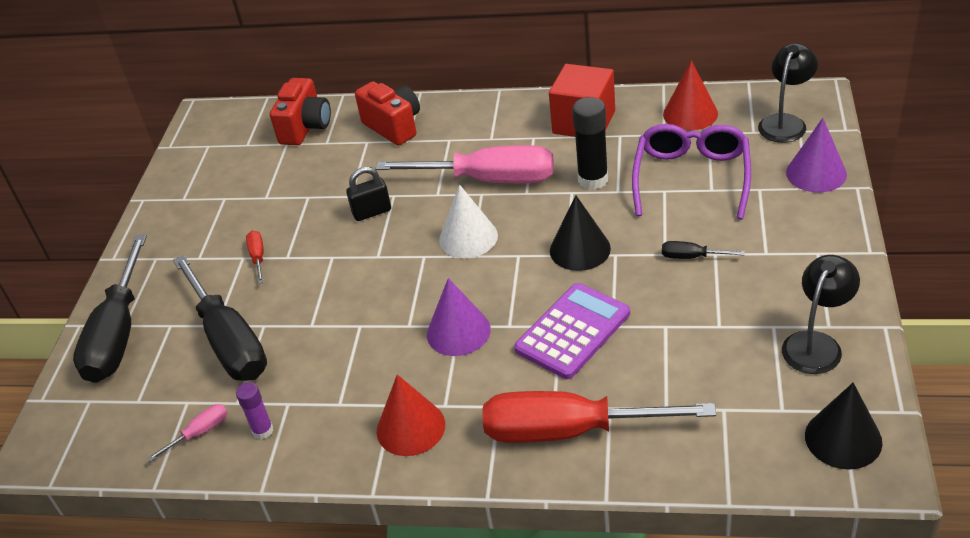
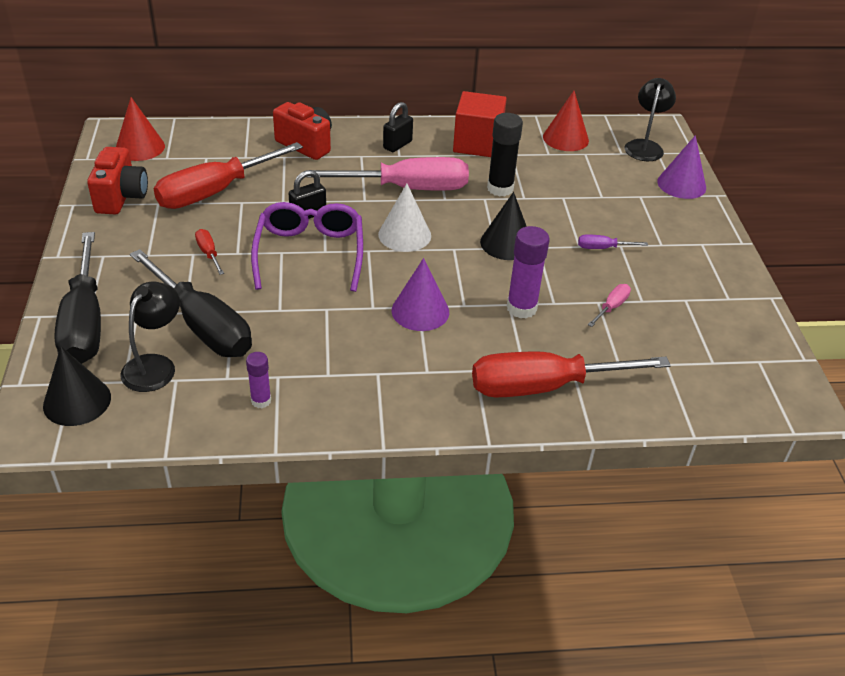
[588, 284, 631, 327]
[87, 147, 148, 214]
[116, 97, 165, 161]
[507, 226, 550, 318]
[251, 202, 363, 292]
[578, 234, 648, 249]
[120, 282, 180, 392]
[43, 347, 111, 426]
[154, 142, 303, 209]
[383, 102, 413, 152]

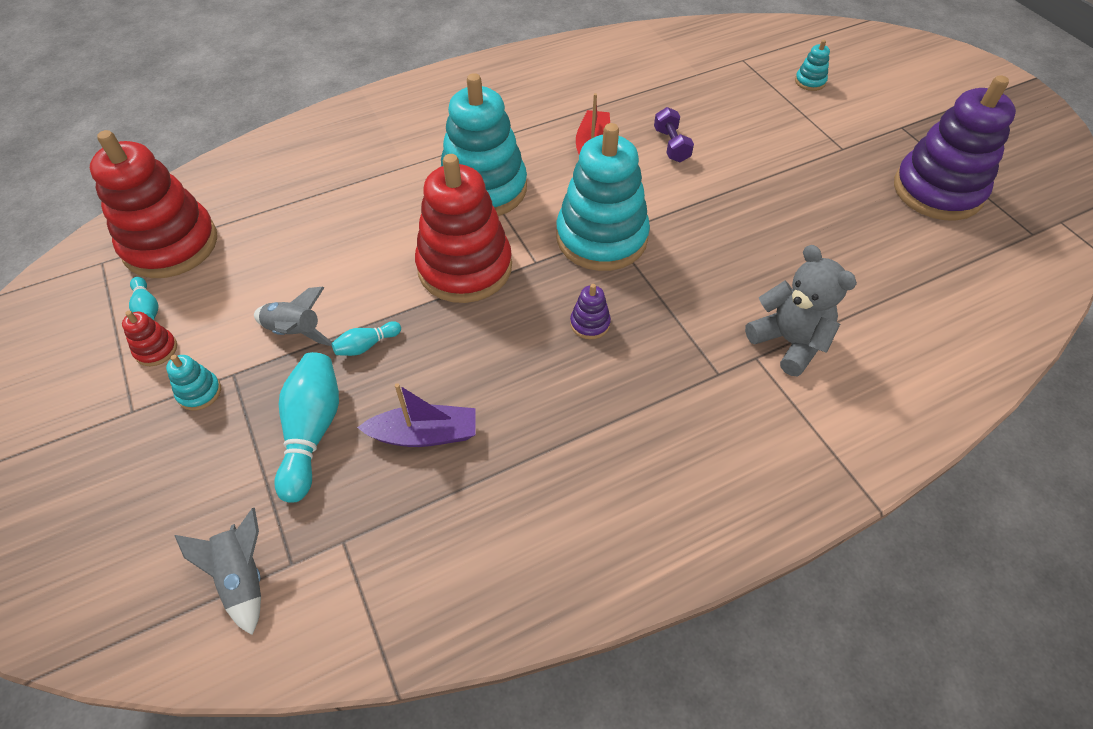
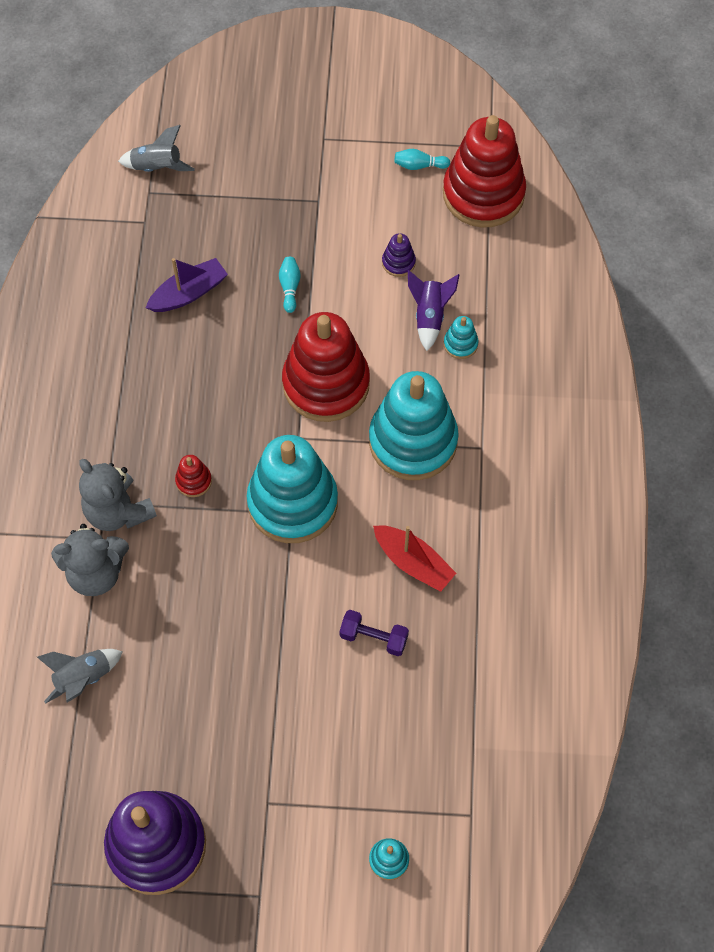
[175, 455, 212, 497]
[444, 316, 479, 359]
[37, 649, 123, 704]
[274, 352, 339, 503] (first image)
[146, 258, 228, 312]
[382, 233, 416, 277]
[79, 459, 157, 531]
[408, 270, 459, 351]

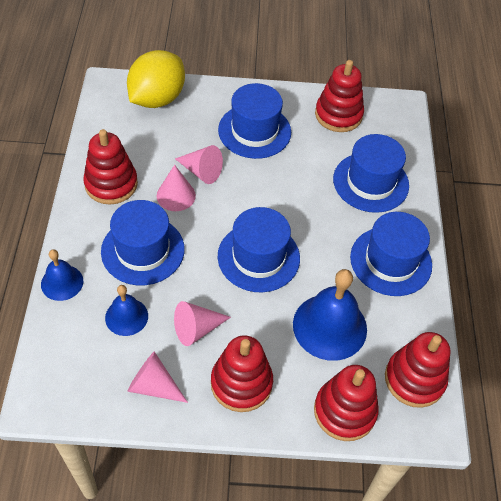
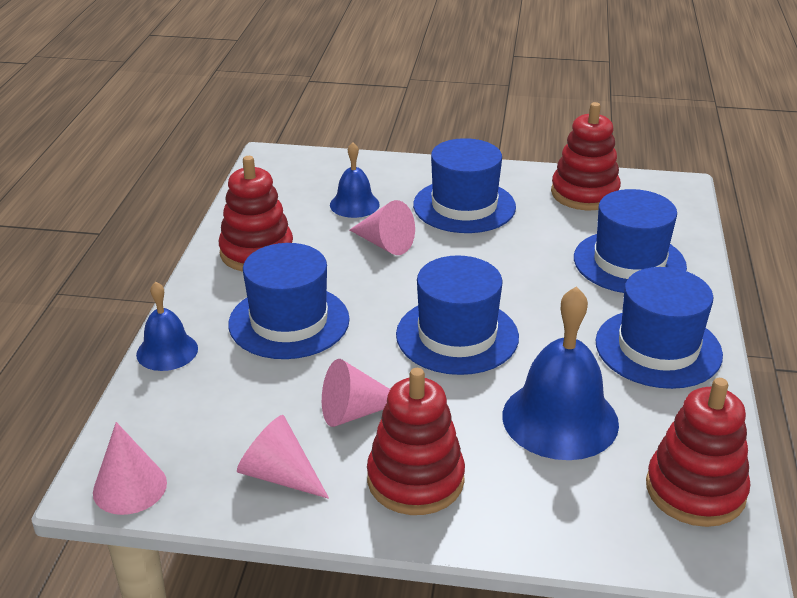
[330, 143, 380, 218]
[127, 50, 185, 108] (first image)
[93, 422, 167, 515]
[314, 365, 379, 441] (first image)

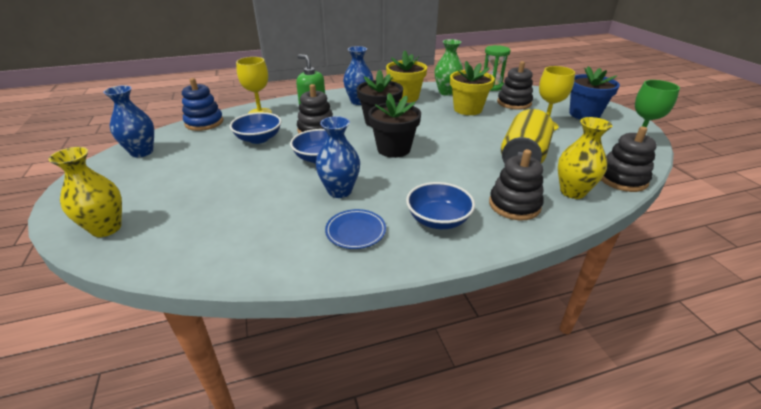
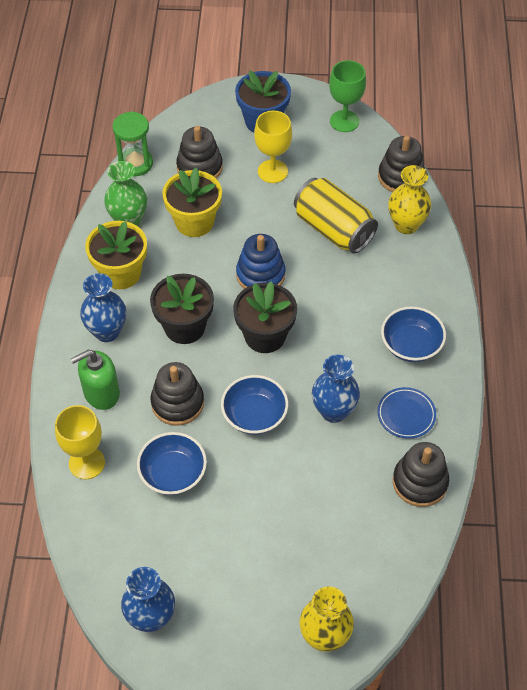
[236, 234, 285, 289]
[393, 442, 449, 507]

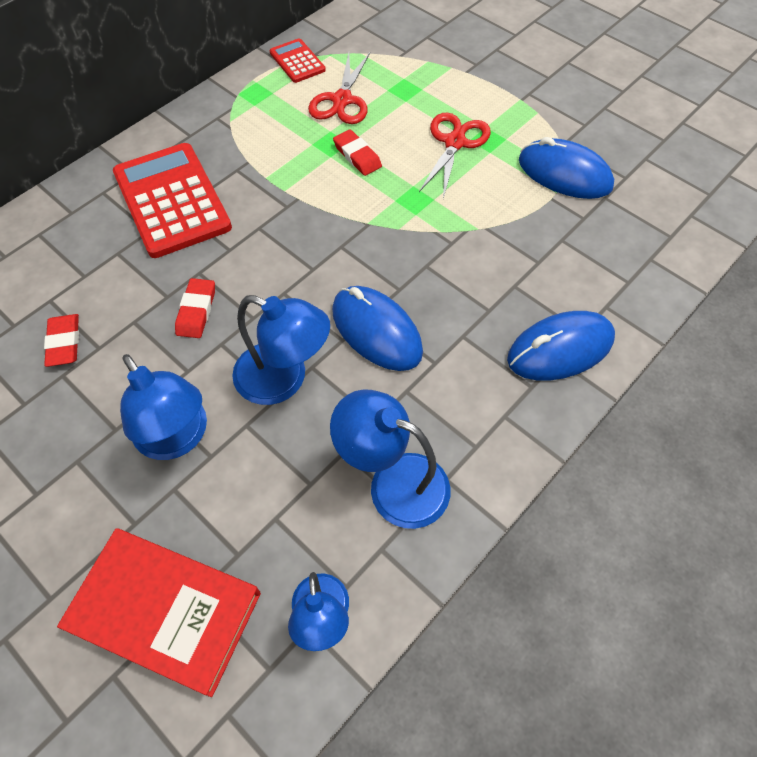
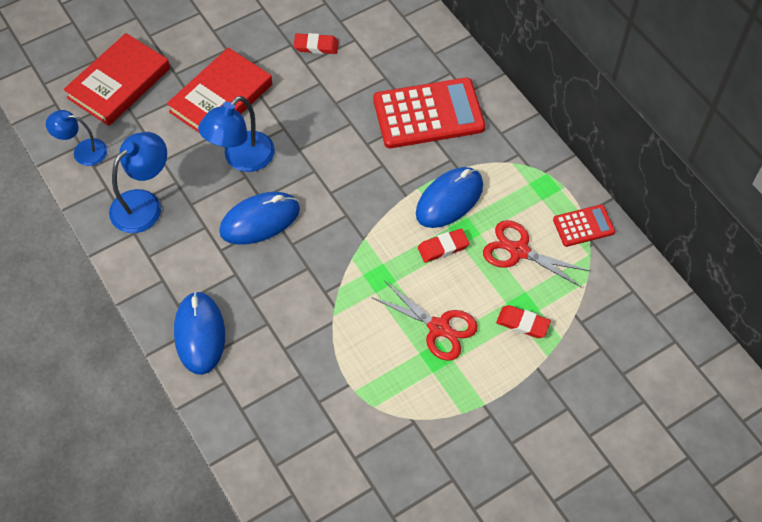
[167, 47, 272, 133]
[496, 305, 551, 338]
[416, 167, 483, 228]

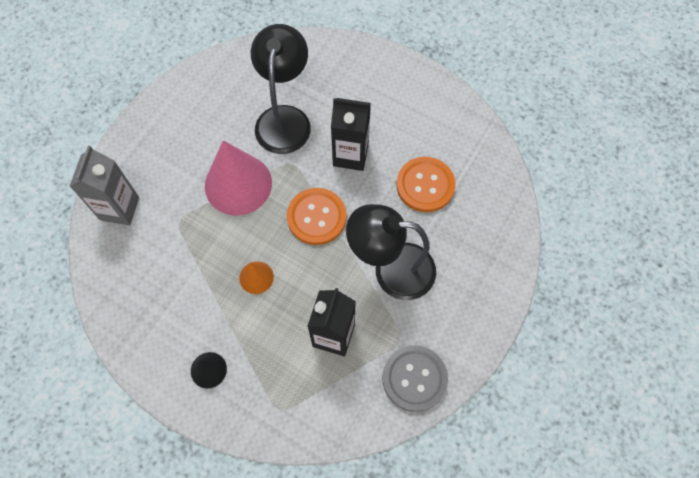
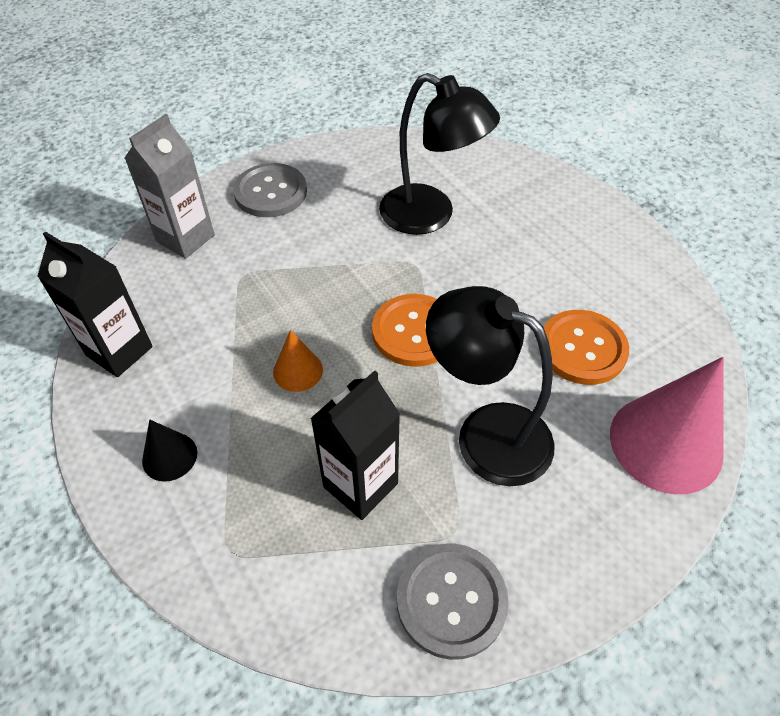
[610, 357, 724, 494]
[379, 73, 500, 235]
[37, 231, 153, 377]
[233, 163, 307, 217]

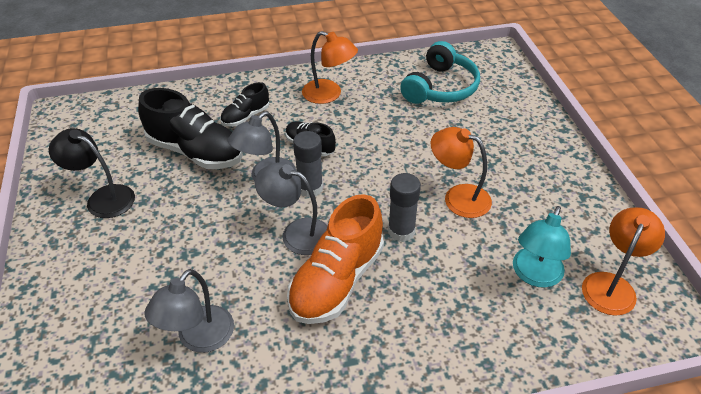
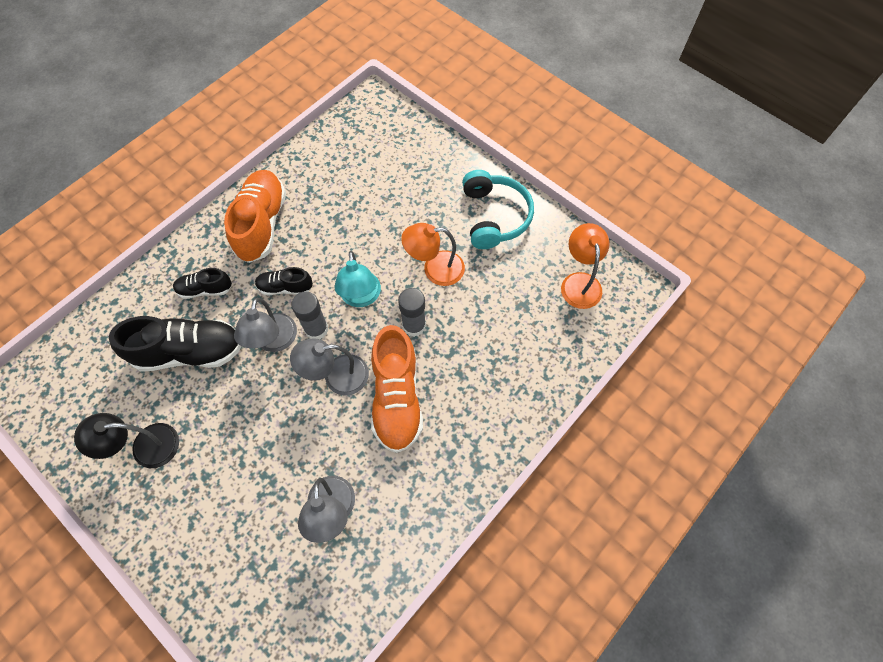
[173, 268, 232, 299]
[224, 170, 286, 263]
[462, 170, 534, 249]
[334, 251, 381, 307]

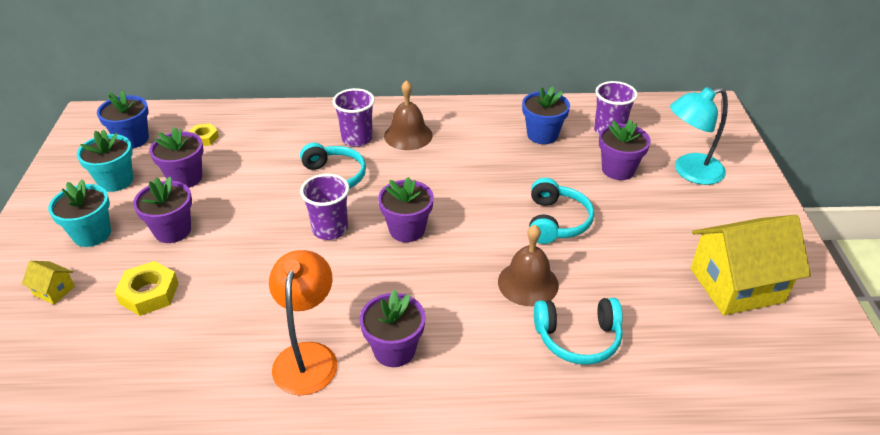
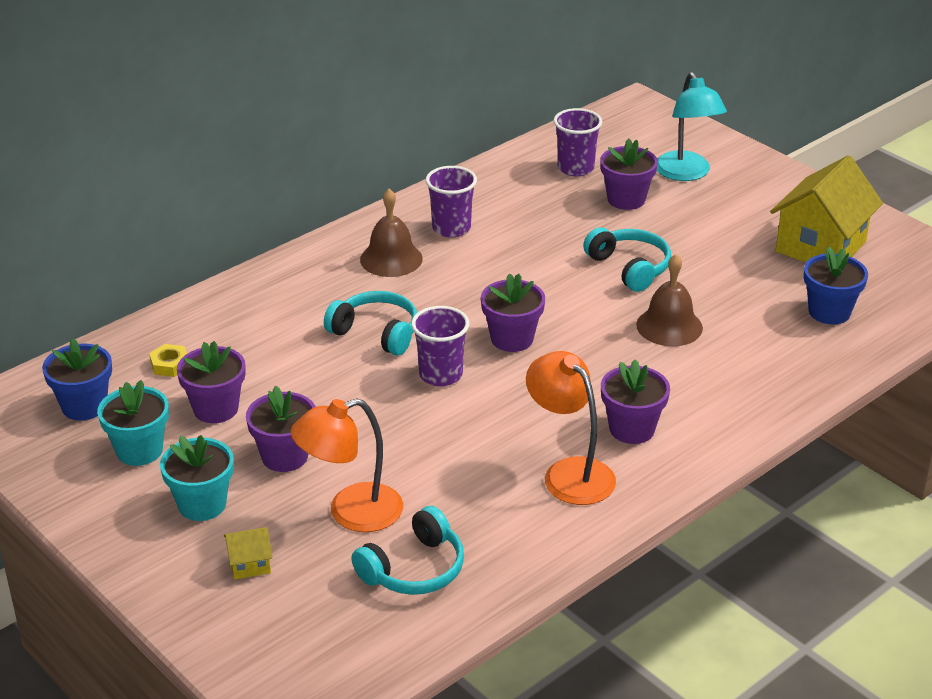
[291, 398, 403, 532]
[426, 166, 477, 237]
[804, 247, 868, 324]
[351, 506, 464, 595]
[657, 72, 727, 181]

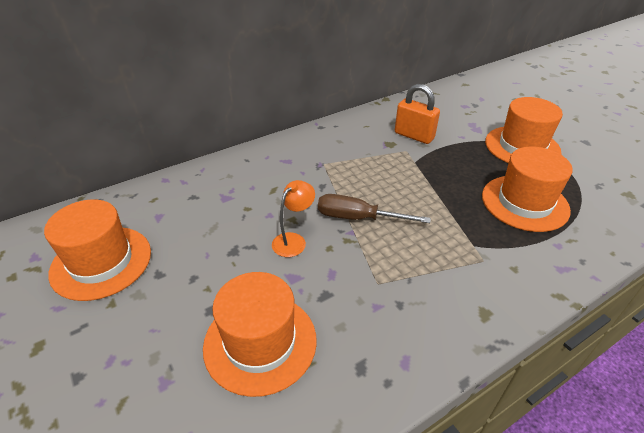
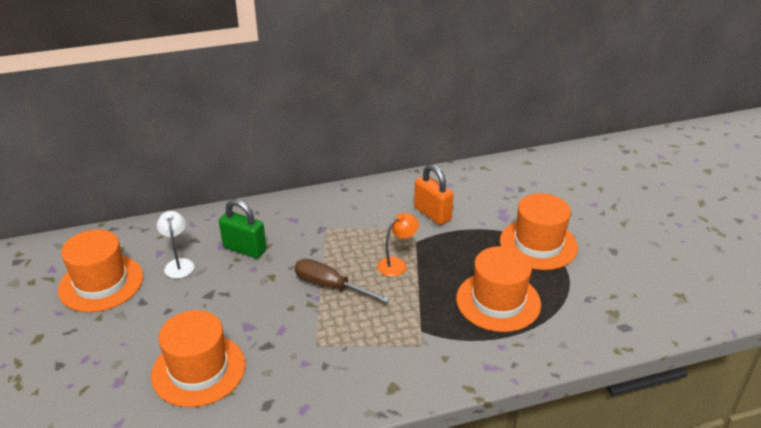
[377, 213, 419, 277]
[157, 211, 194, 278]
[219, 199, 267, 259]

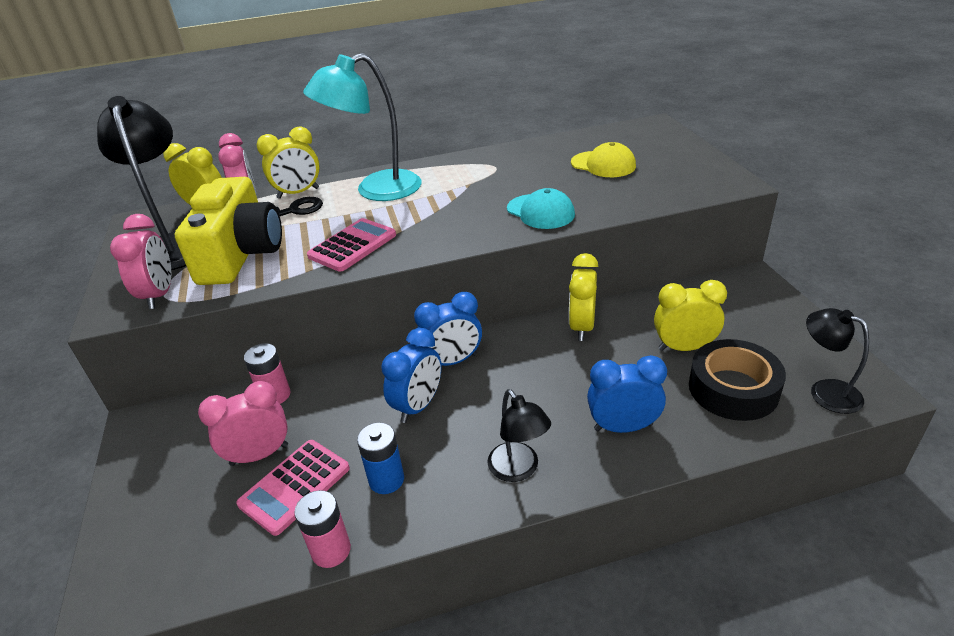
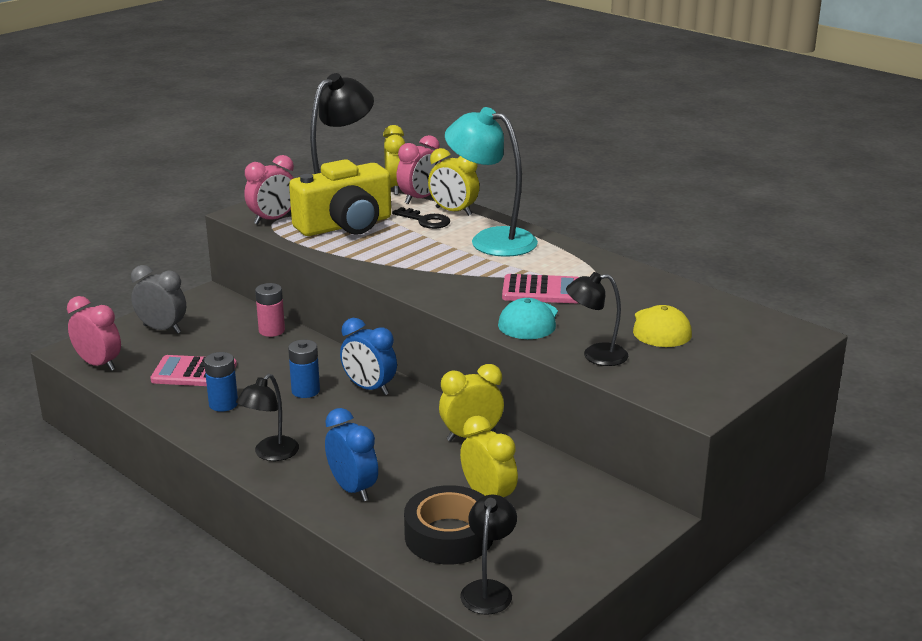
[67, 296, 121, 371]
[294, 490, 351, 568] (first image)
[502, 274, 579, 303]
[288, 340, 320, 398]
[131, 265, 186, 334]
[566, 272, 628, 366]

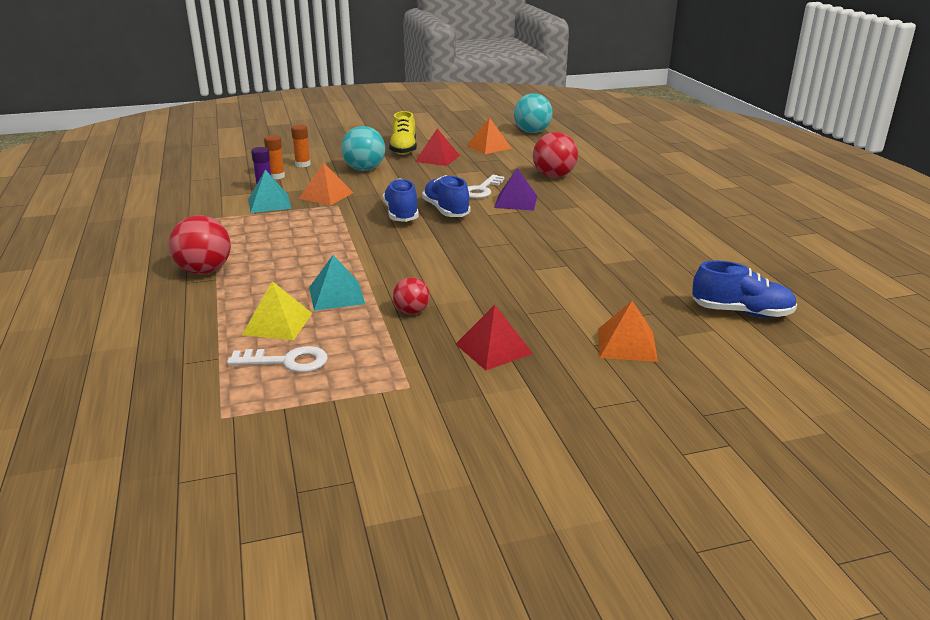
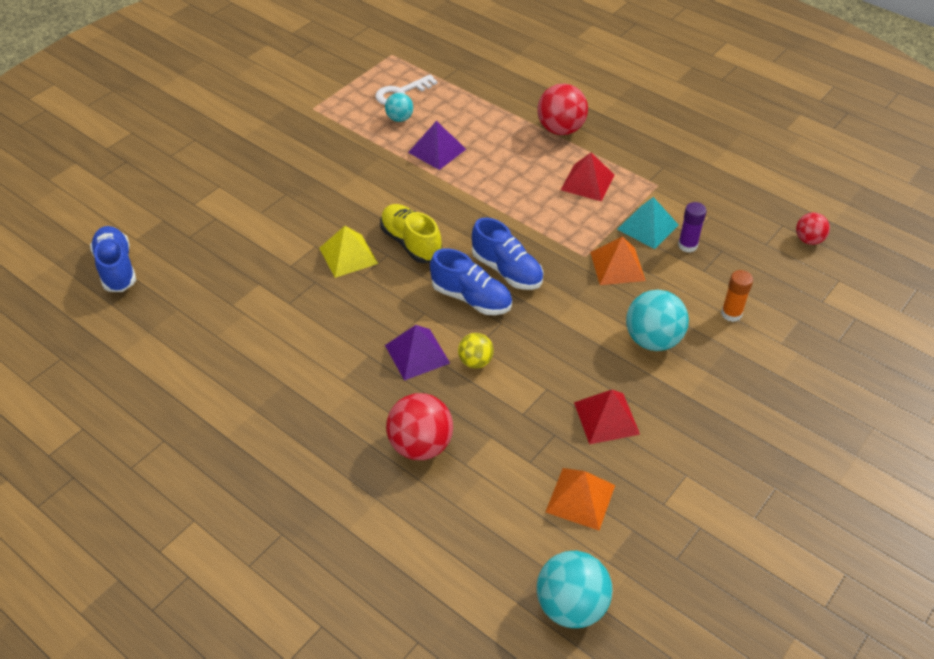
[319, 226, 378, 278]
[264, 135, 285, 179] (first image)
[408, 121, 466, 170]
[380, 204, 442, 263]
[796, 212, 830, 245]
[561, 152, 614, 201]
[458, 333, 494, 368]
[598, 301, 658, 362] (first image)
[90, 226, 136, 292]
[385, 93, 413, 122]

